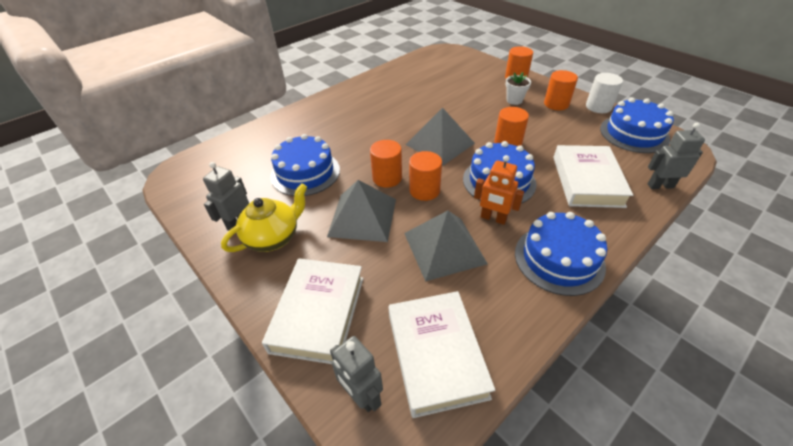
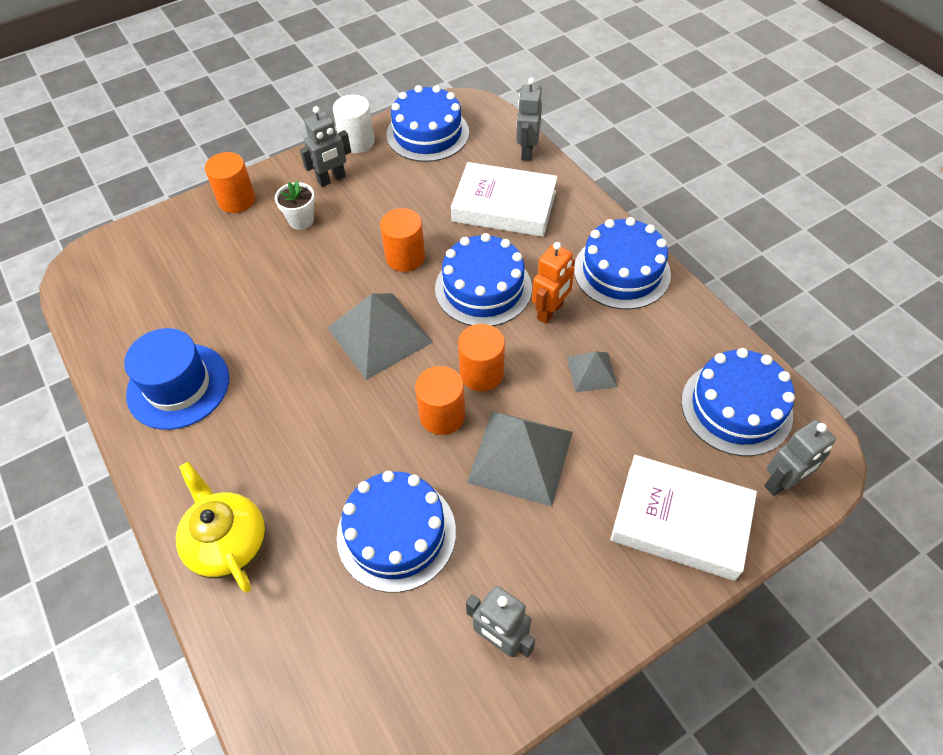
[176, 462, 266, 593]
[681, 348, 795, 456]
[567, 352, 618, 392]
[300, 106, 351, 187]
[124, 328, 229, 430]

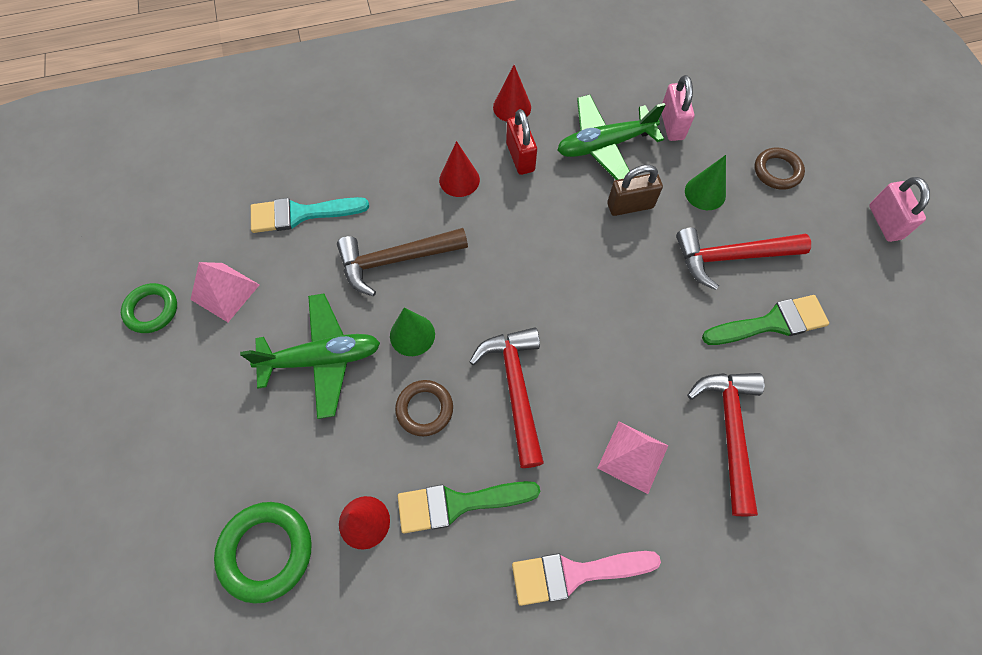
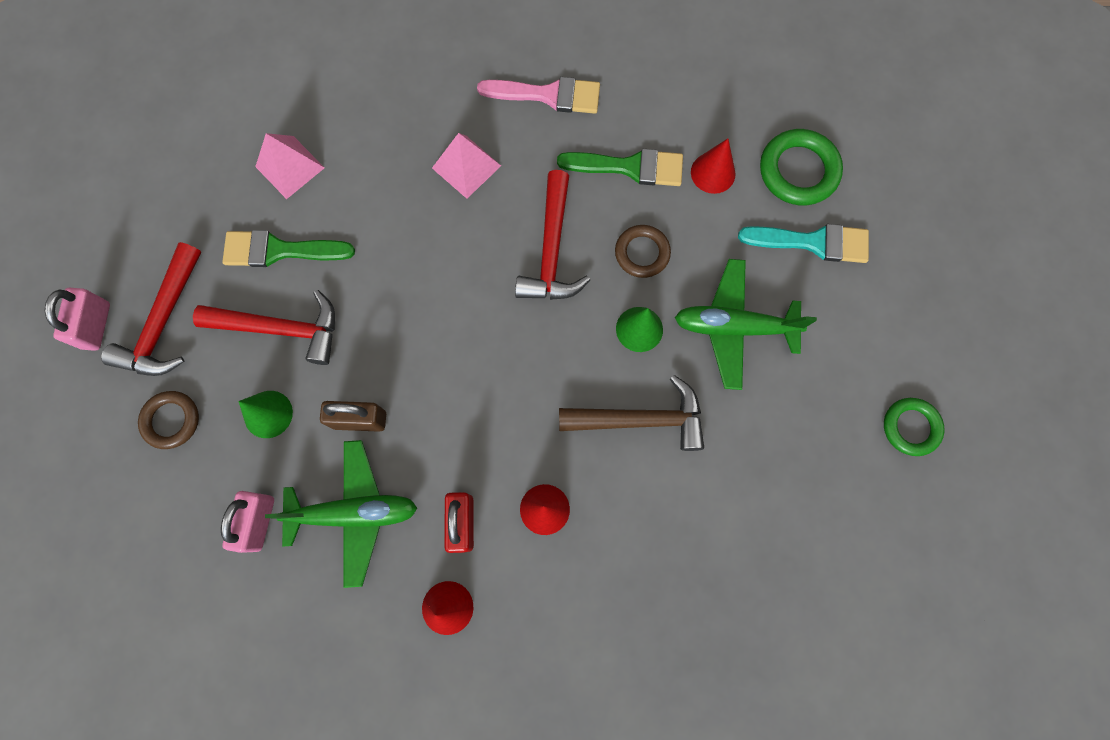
[255, 133, 325, 199]
[738, 224, 869, 263]
[101, 242, 201, 376]

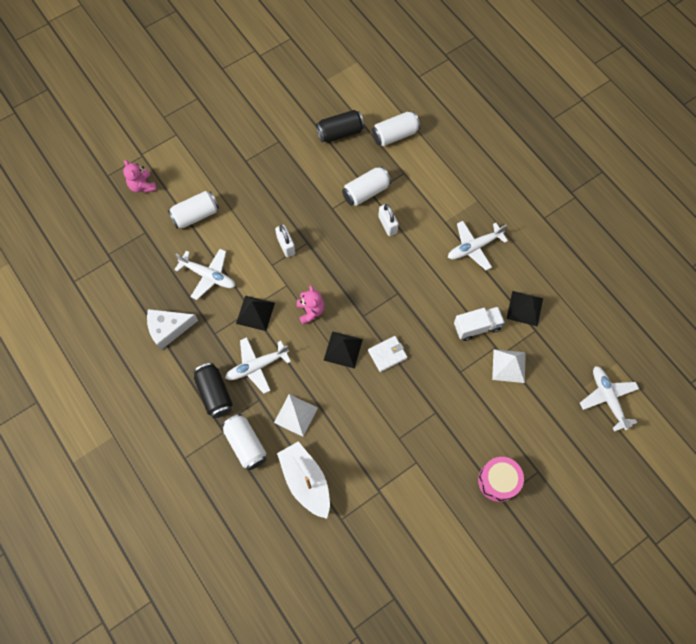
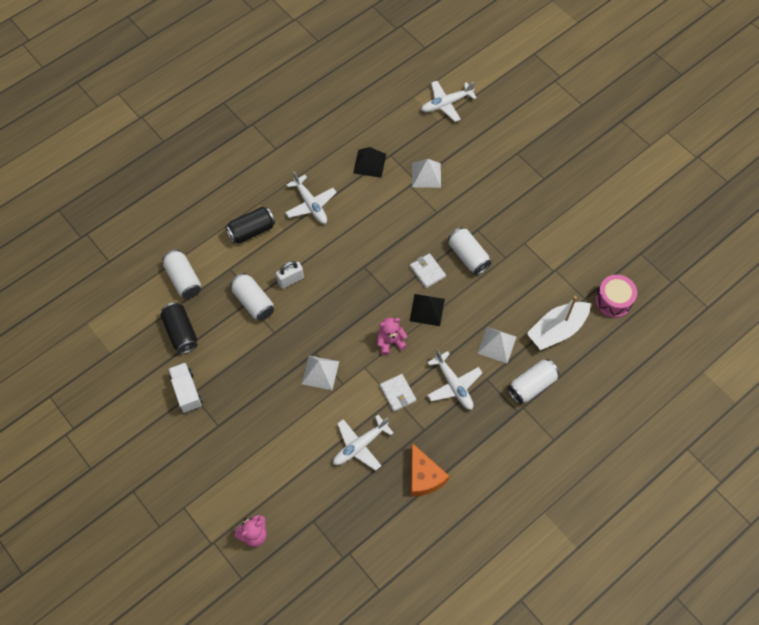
[411, 443, 449, 496]
[448, 227, 491, 275]
[333, 415, 393, 471]
[225, 207, 275, 244]
[380, 374, 416, 412]
[301, 356, 339, 390]
[168, 362, 202, 413]
[595, 275, 637, 318]

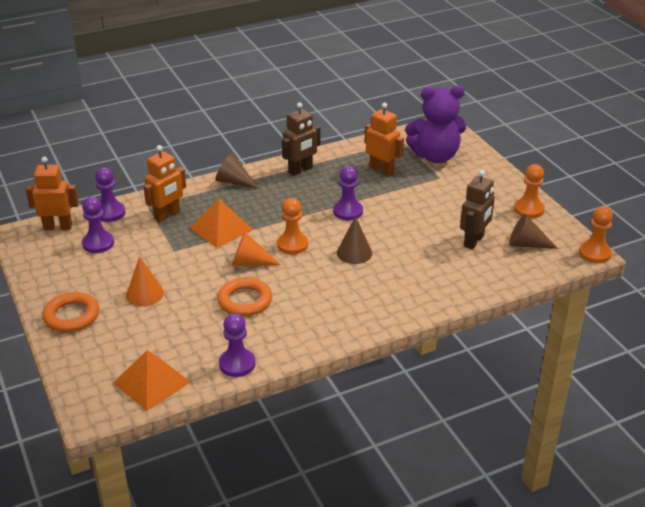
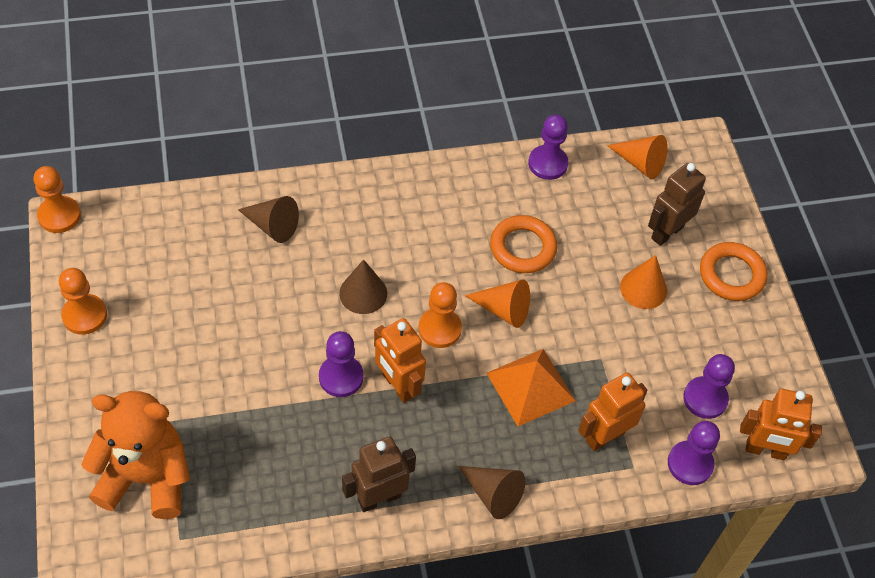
[607, 135, 668, 179]
[374, 318, 426, 403]
[81, 391, 190, 519]
[648, 163, 706, 246]
[238, 196, 299, 243]

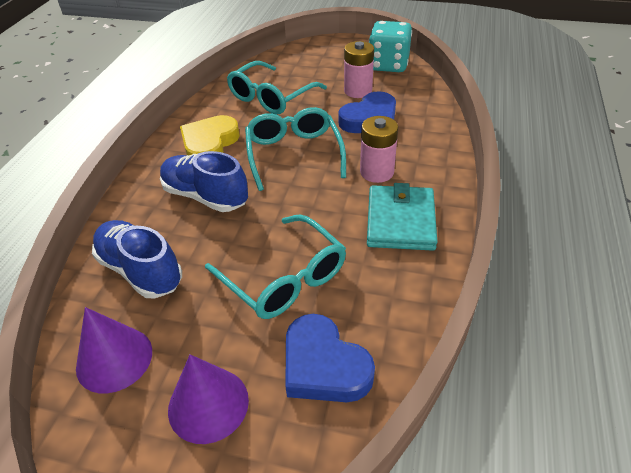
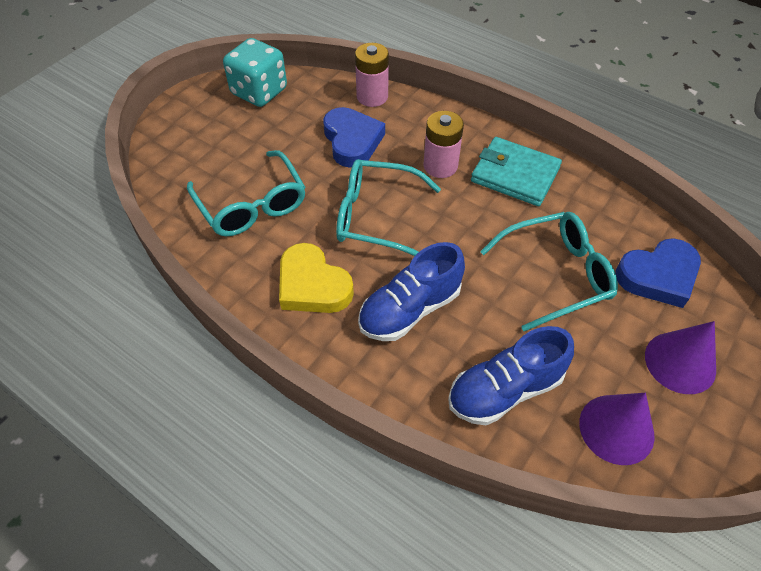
[355, 43, 389, 107]

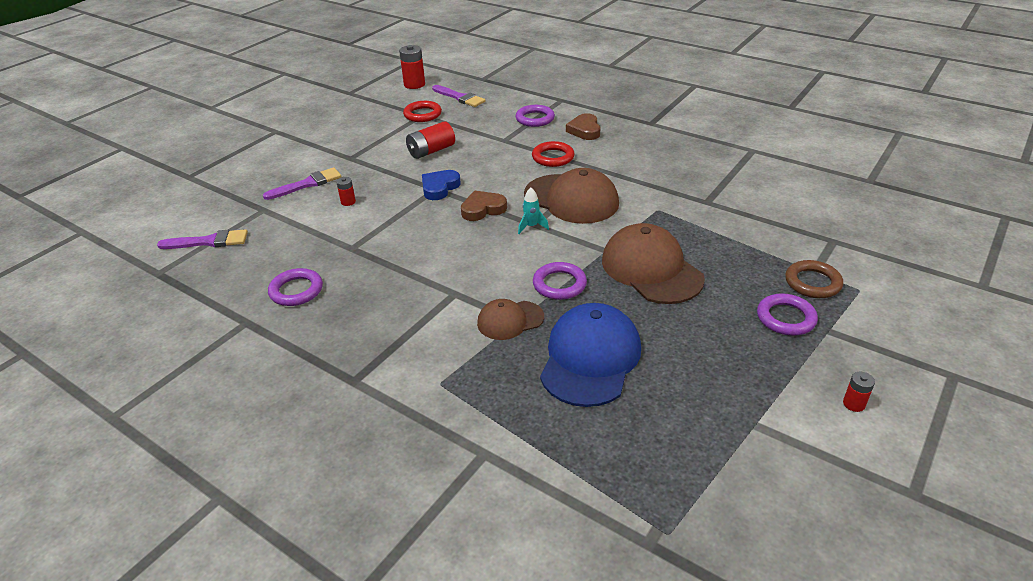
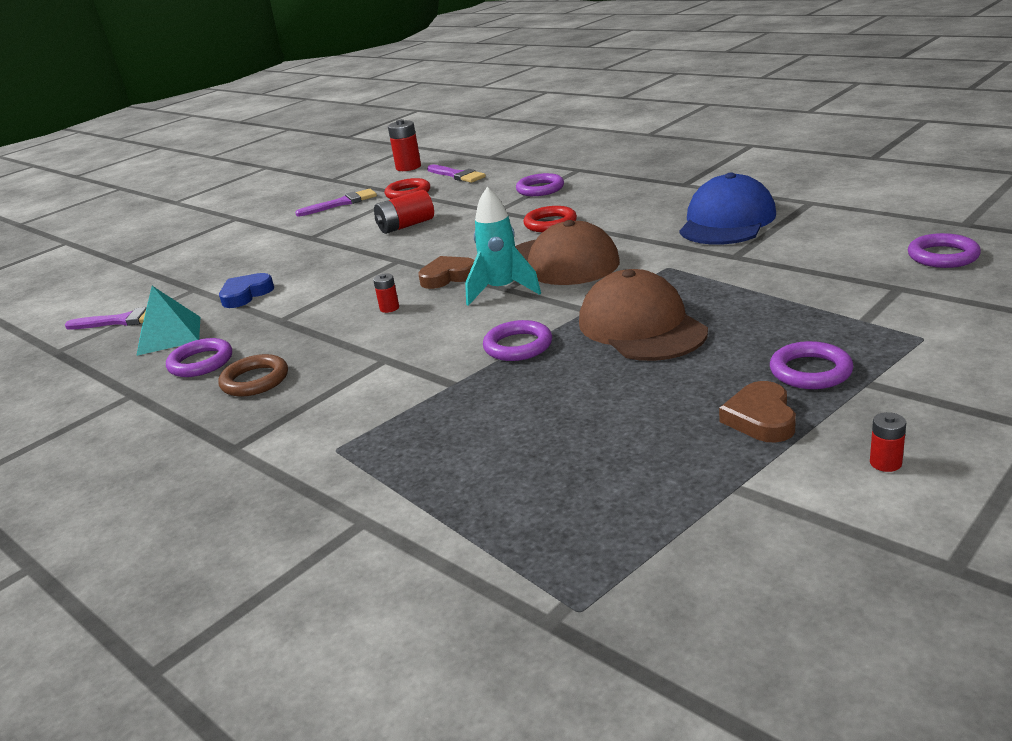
[295, 189, 377, 216]
[373, 274, 399, 313]
[219, 273, 274, 308]
[477, 299, 544, 340] (first image)
[465, 187, 541, 306]
[680, 173, 776, 245]
[719, 381, 796, 443]
[218, 354, 288, 397]
[136, 286, 201, 356]
[908, 233, 981, 268]

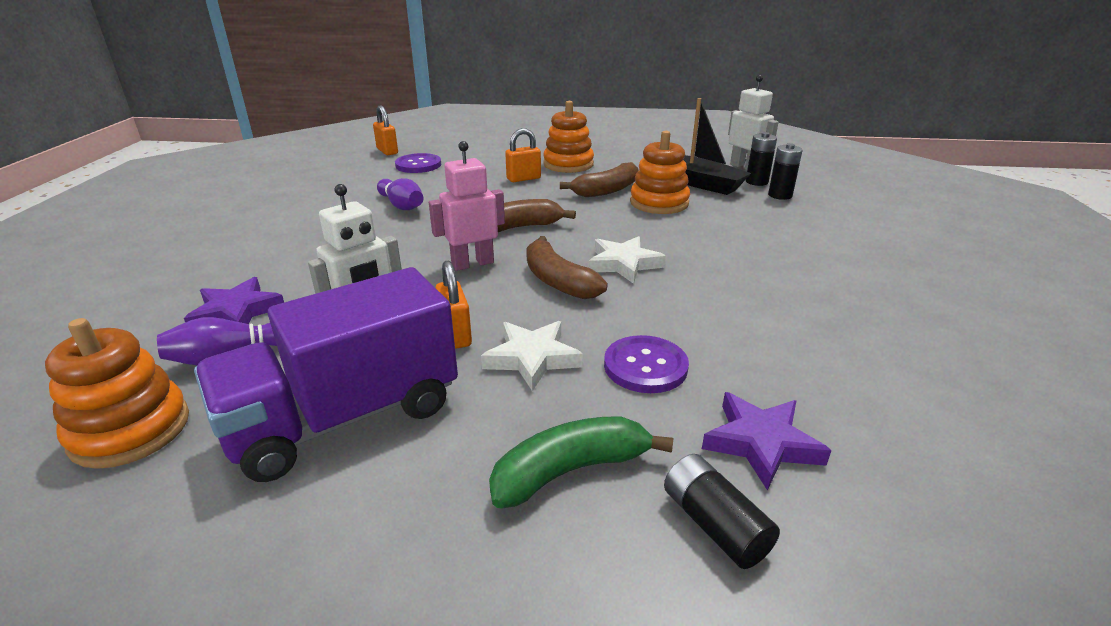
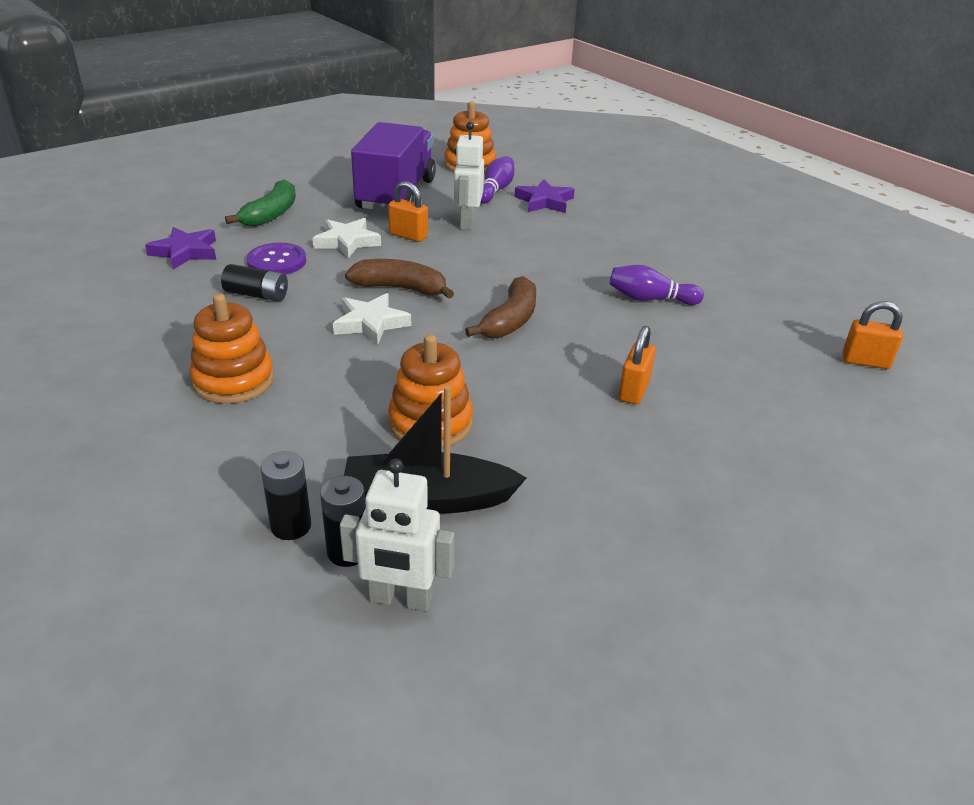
[395, 153, 441, 173] (first image)
[429, 141, 505, 271] (first image)
[189, 294, 274, 404]
[560, 162, 638, 197] (first image)
[221, 264, 288, 301]

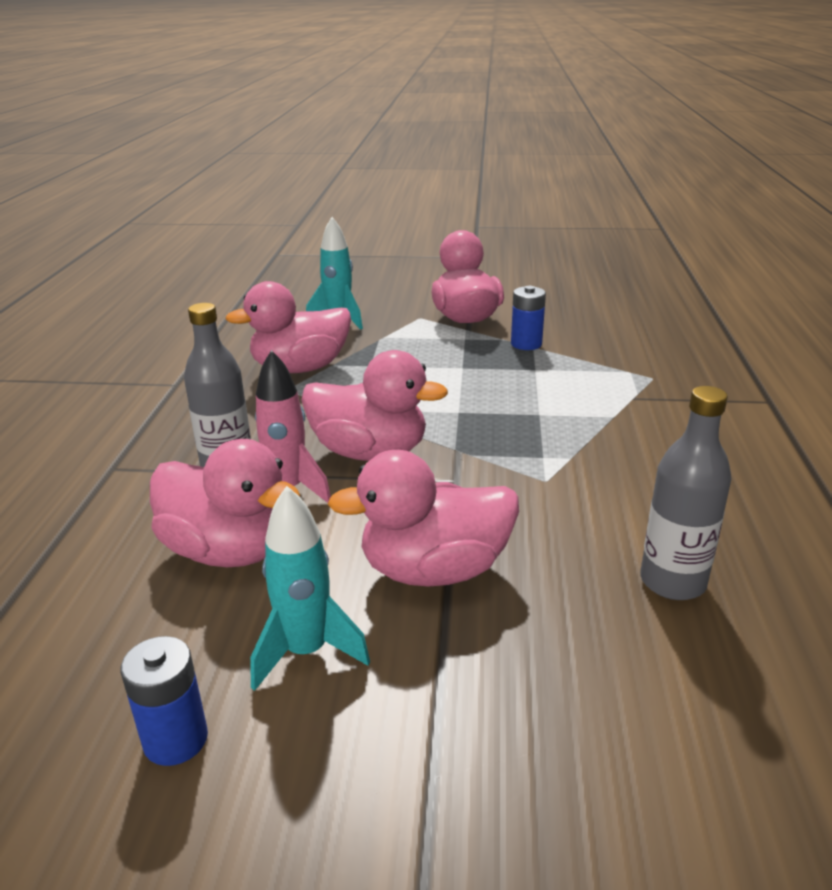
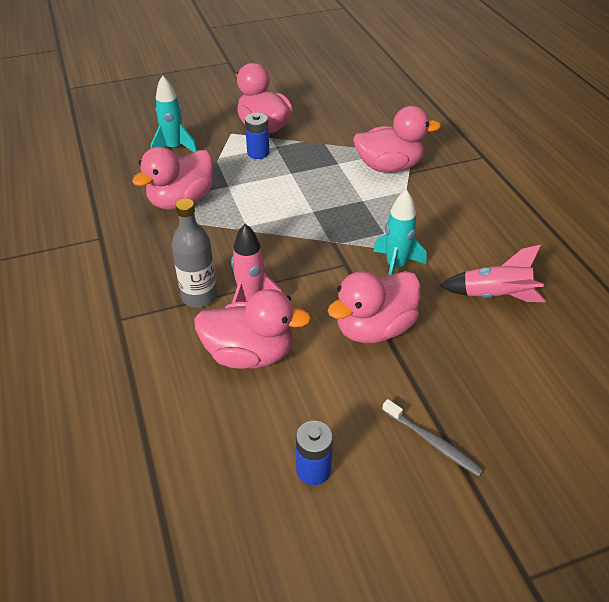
[373, 189, 427, 276]
[353, 106, 441, 173]
[245, 113, 269, 159]
[440, 245, 546, 302]
[382, 399, 484, 476]

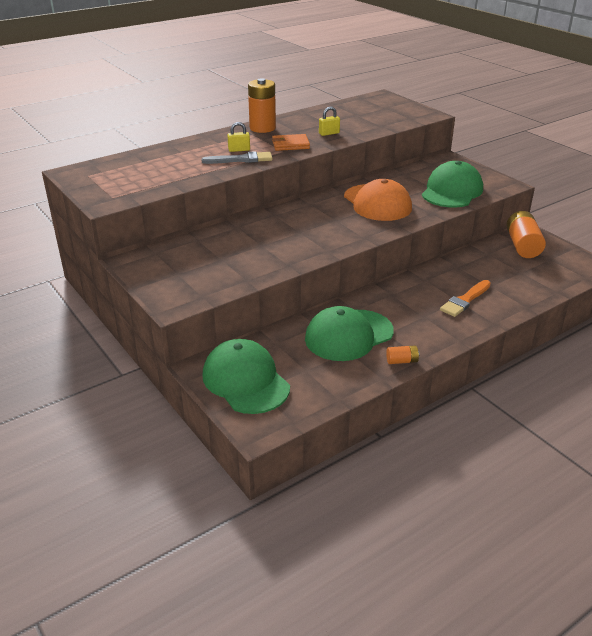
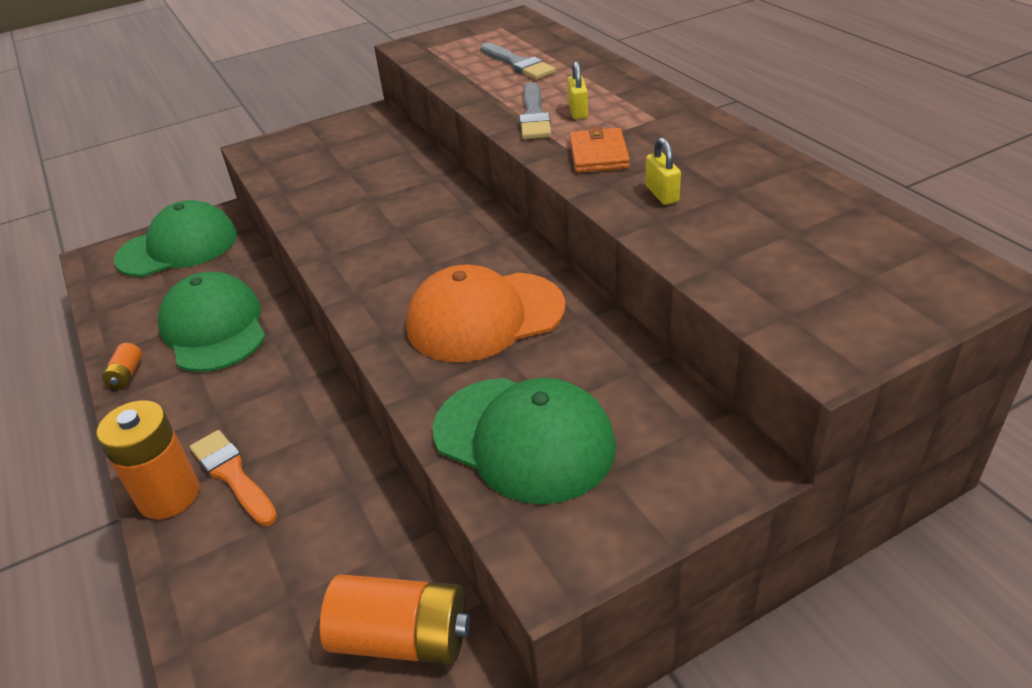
[96, 400, 200, 519]
[480, 42, 556, 80]

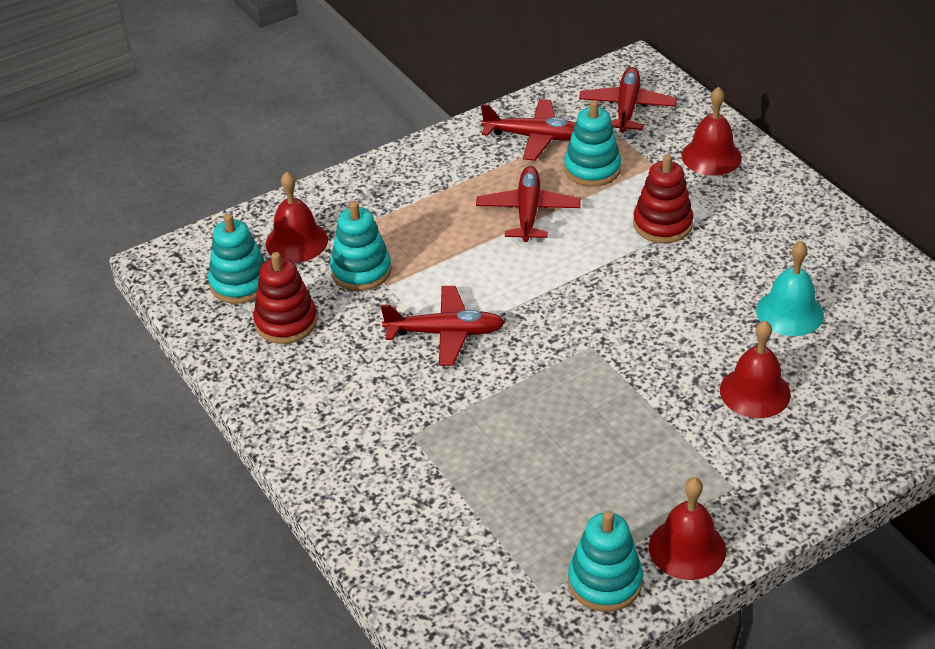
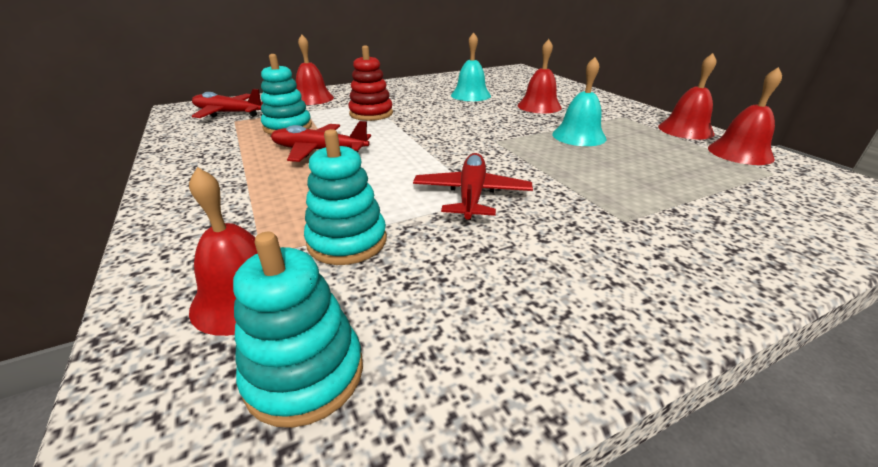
[253, 252, 317, 344] (first image)
[481, 99, 575, 161] (first image)
[708, 67, 782, 165]
[552, 57, 606, 146]

